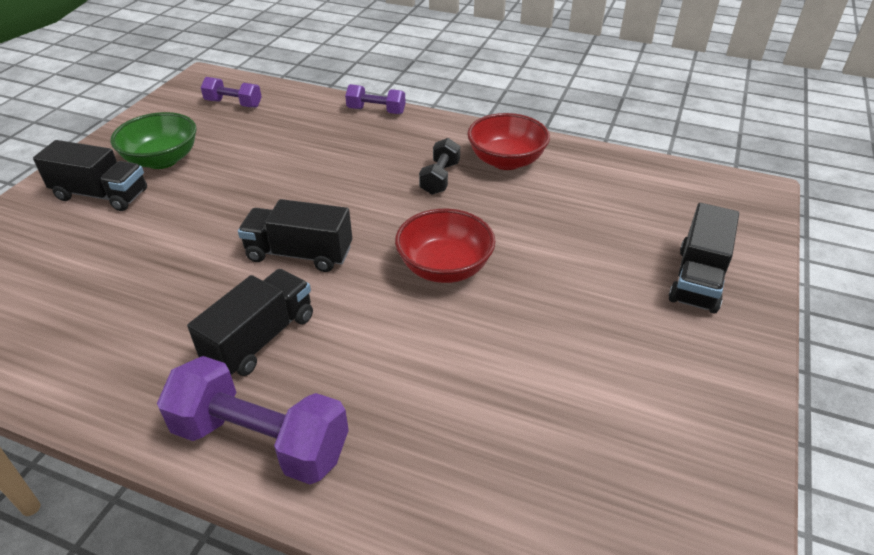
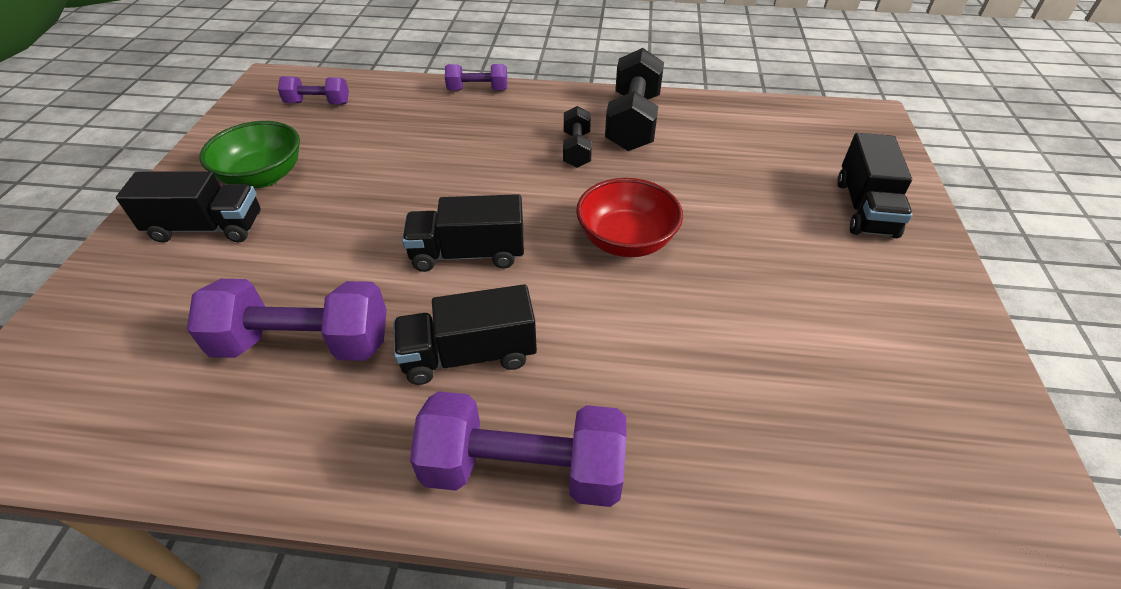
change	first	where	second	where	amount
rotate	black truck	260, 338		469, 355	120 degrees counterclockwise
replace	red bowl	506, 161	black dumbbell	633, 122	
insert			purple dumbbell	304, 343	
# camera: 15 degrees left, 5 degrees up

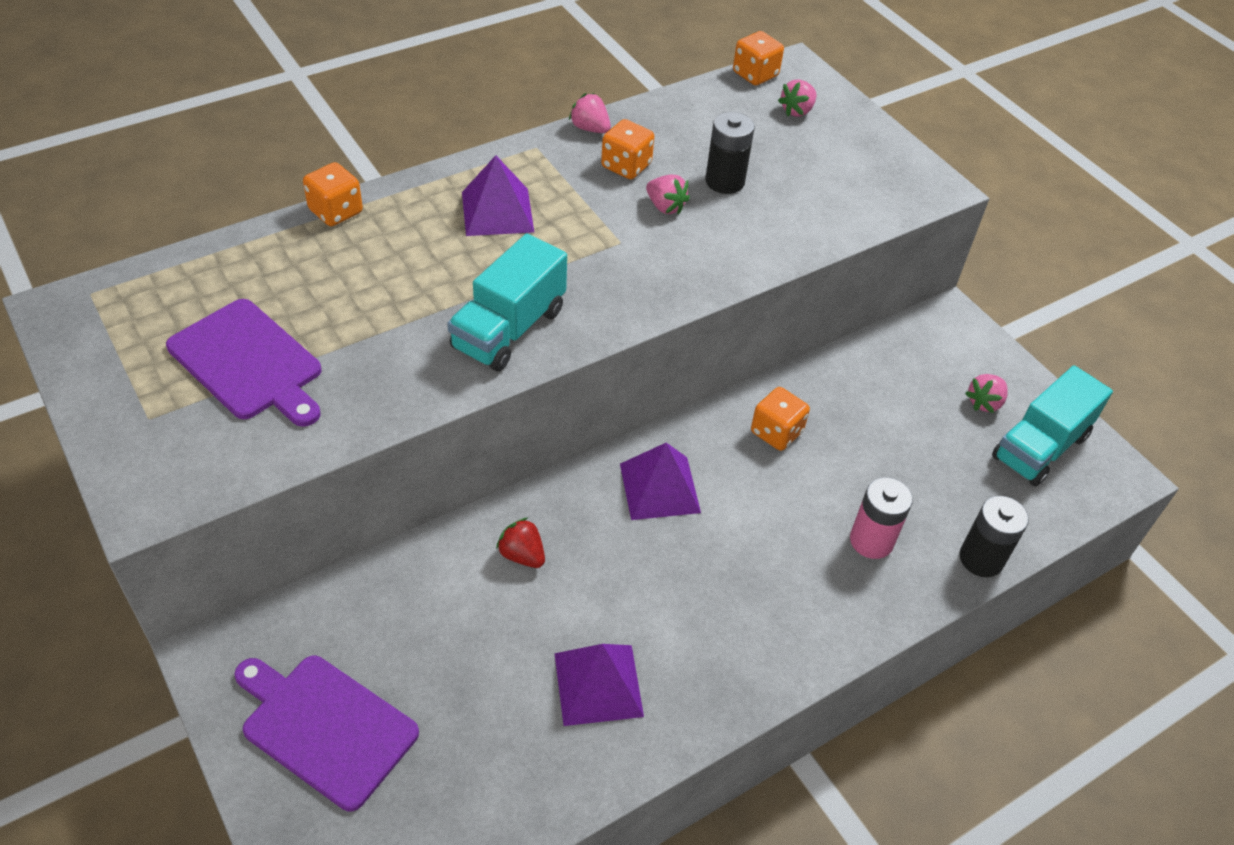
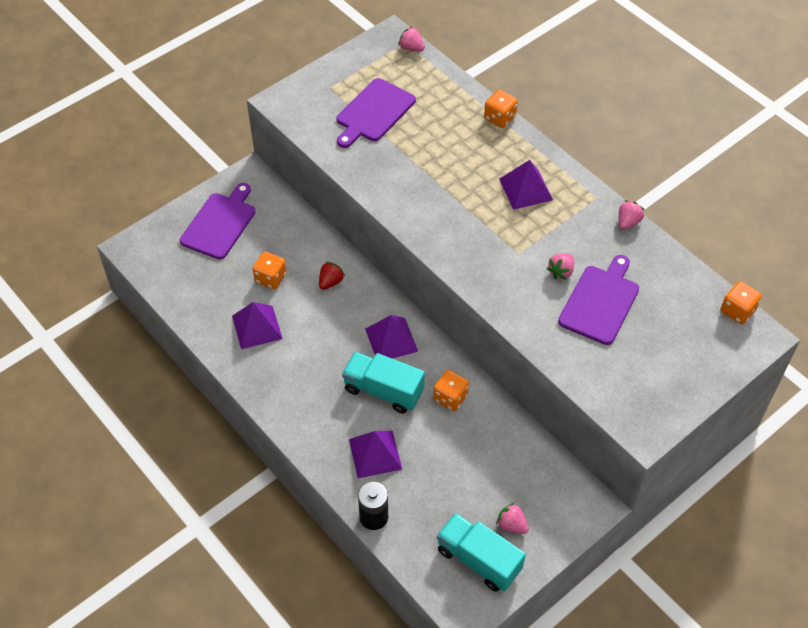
change	first	where	second	where	amount
move	turquoise truck	509, 329		383, 391	
move	orange dice	626, 166		270, 278	
replace	black battery	724, 181	purple cutting board	600, 302	
move	pink strawberry	797, 111		411, 48	
replace	pink battery	871, 541	purple pyramid	375, 454	
# camera: 85 degrees right, 5 degrees up

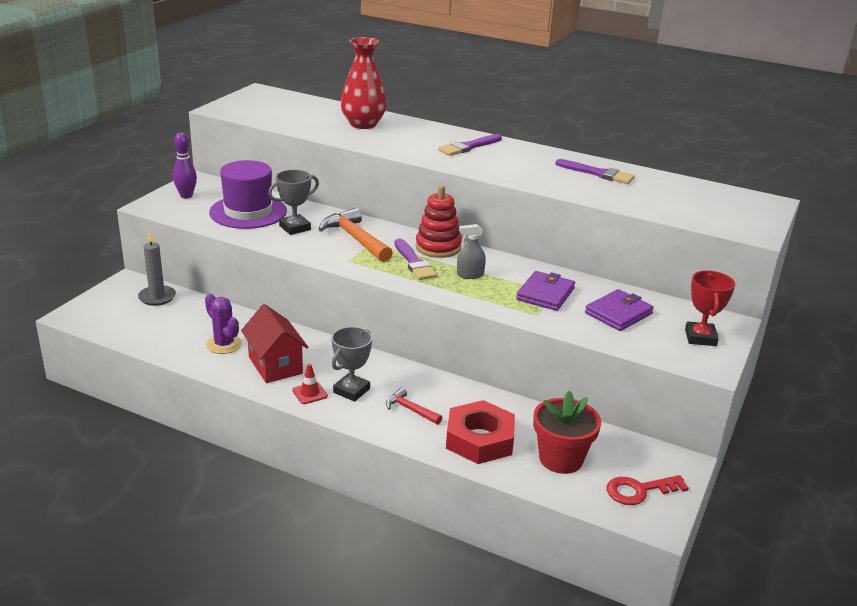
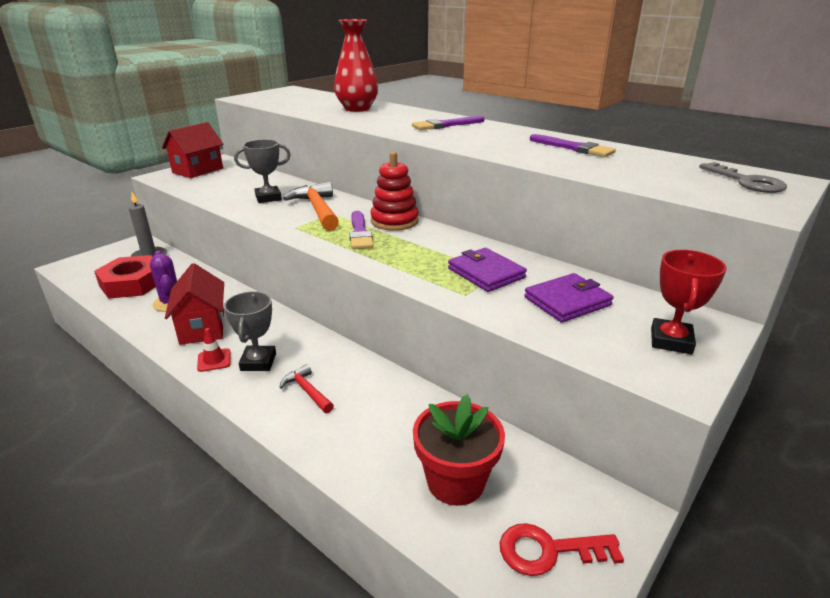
change	first	where	second	where	amount
replace	purple bowling pin	186, 196	red house	198, 170	
delete	purple hat	248, 212			
rotate	grey trophy	351, 390		258, 362	45 degrees counterclockwise
move	red nut	479, 439		132, 283	
delete	grey spray bottle	470, 275			
rotate	purple wallet	545, 294		486, 273	75 degrees counterclockwise
insert			grey key	747, 182	
# camera: 15 degrees right, 0 degrees up

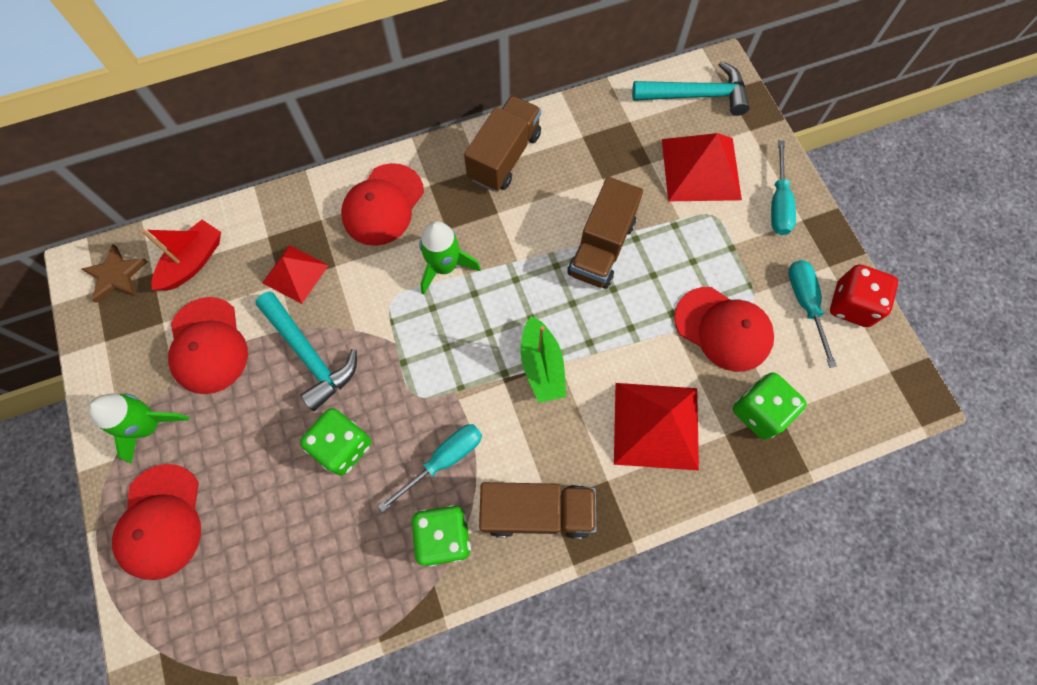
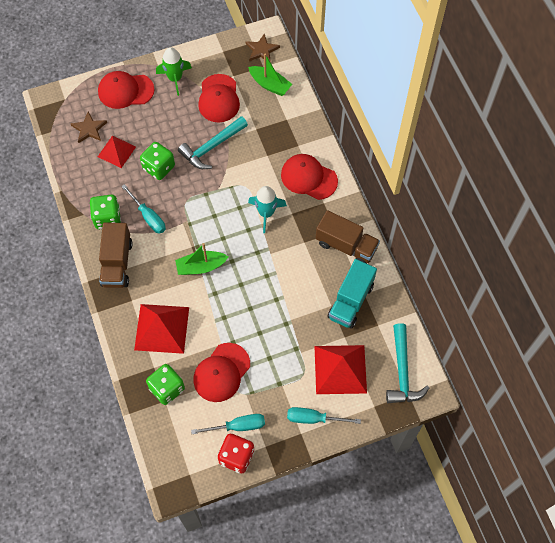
change	first	where	second	where	amount
recolor	red boat	193, 262	green boat	270, 85	
rotate	red cap	208, 345		219, 98	75 degrees counterclockwise
move	red pyramid	295, 274		116, 151	
recolor	green rocket	444, 267	turquoise rocket	266, 213	
delete	brown truck	601, 248			
insert			brown star	89, 129	
insert			turquoise truck	350, 301	
# camera: 90 degrees right, 5 degrees down

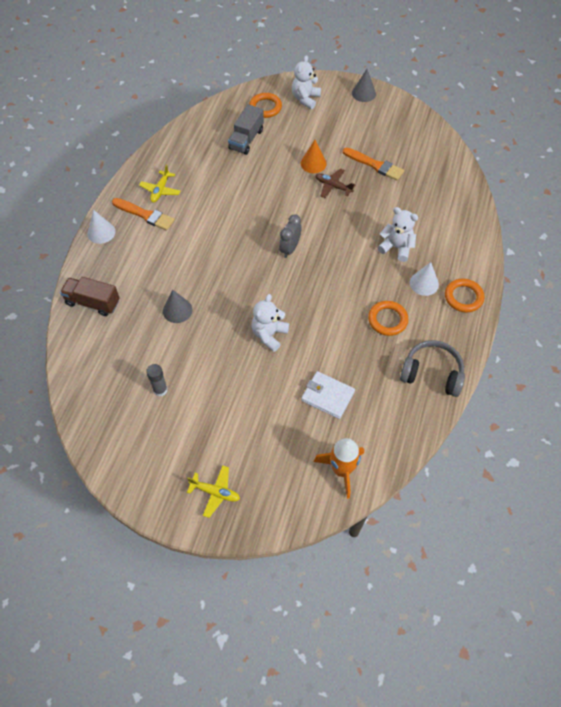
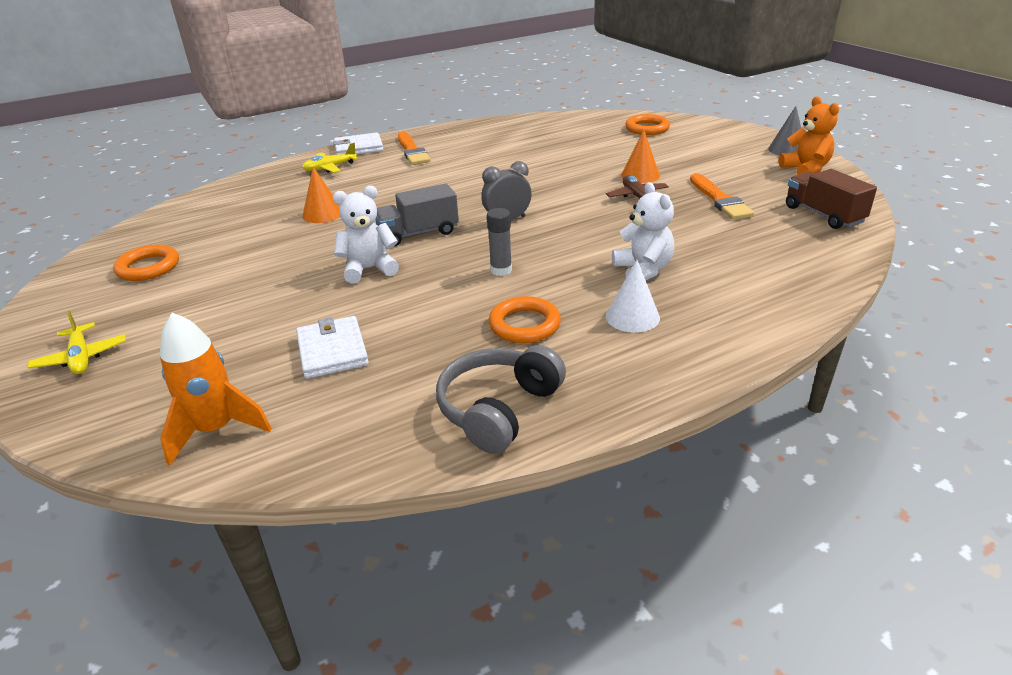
change	first	where	second	where	amount
move	brown truck	93, 302		823, 215	
replace	white cone	101, 232	white wallet	358, 148	
move	yellow plane	160, 190		330, 168	
move	grey glue stick	160, 390		501, 270	
recolor	grey cone	177, 310	orange cone	323, 214	
move	grey truck	246, 139		418, 233	
delete	white teddy bear	305, 99			
rotate	grey headphones	432, 373		498, 409	120 degrees counterclockwise
move	orange ring	463, 297		148, 267	
insert			orange teddy bear	805, 169	
# camera: 45 degrees right, 25 degrees down

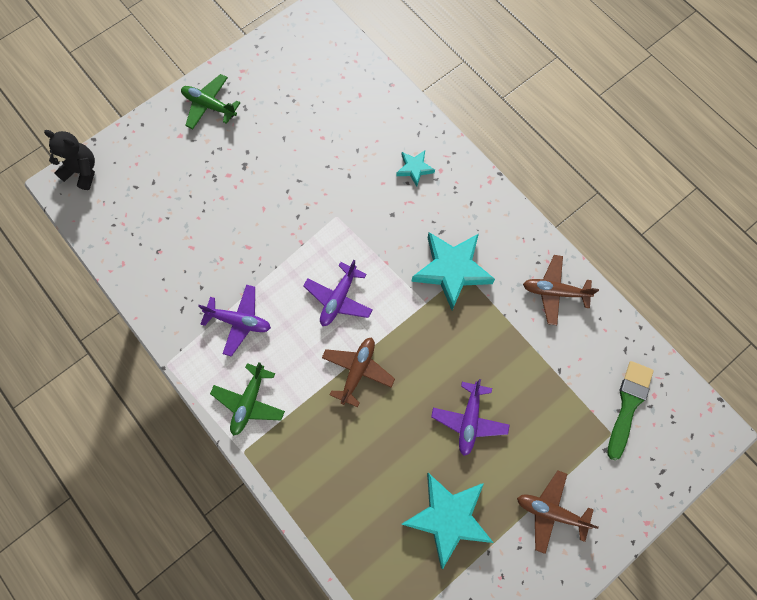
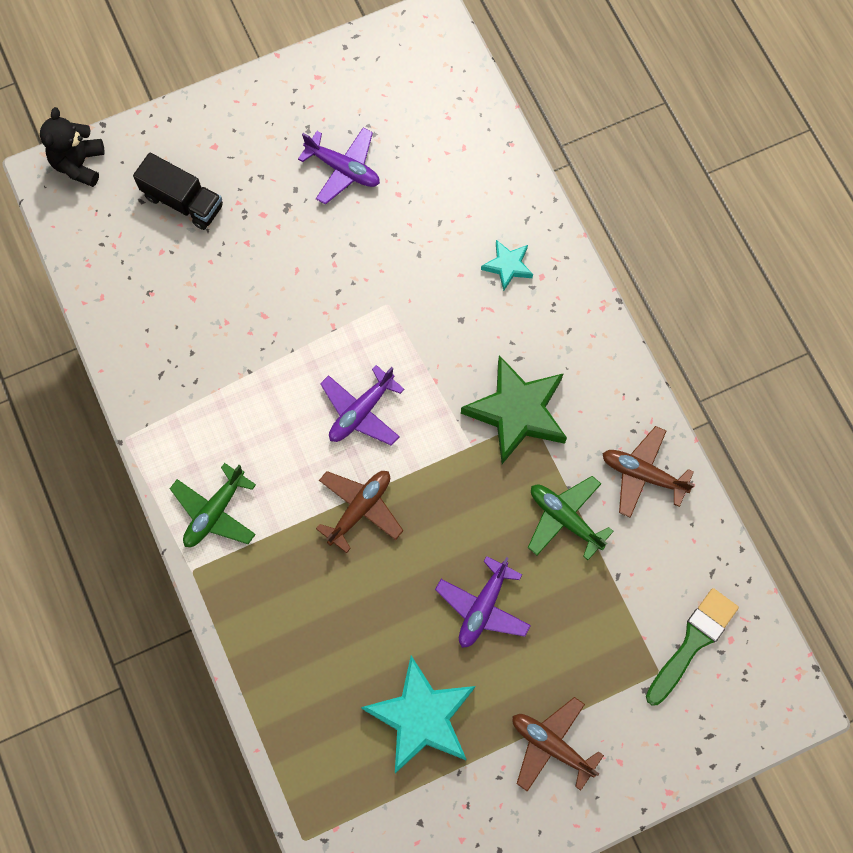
change	first	where	second	where	amount
rotate	black teddy bear	82, 171		79, 164	120 degrees counterclockwise
move	green plane	209, 105		565, 518	
move	purple plane	239, 321		343, 169	
recolor	turquoise star	452, 270	green star	517, 412	
insert			black truck	183, 201	
# camera: 15 degrees right, 0 degrees up

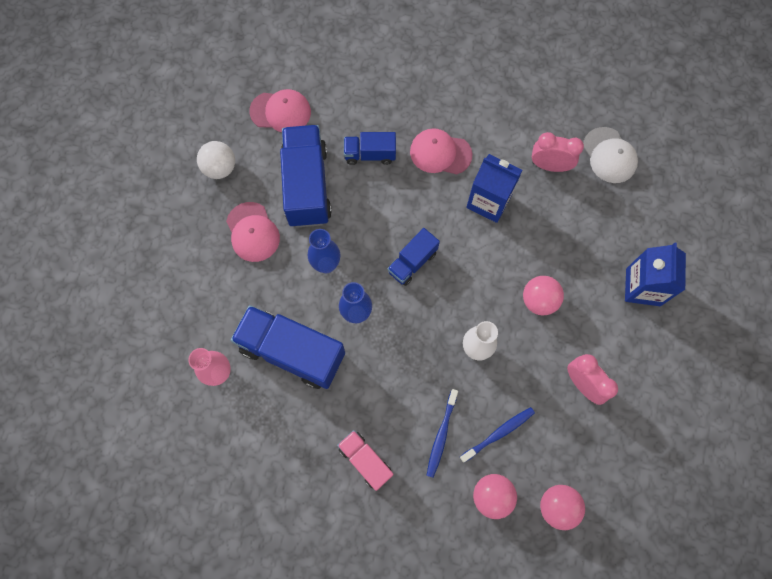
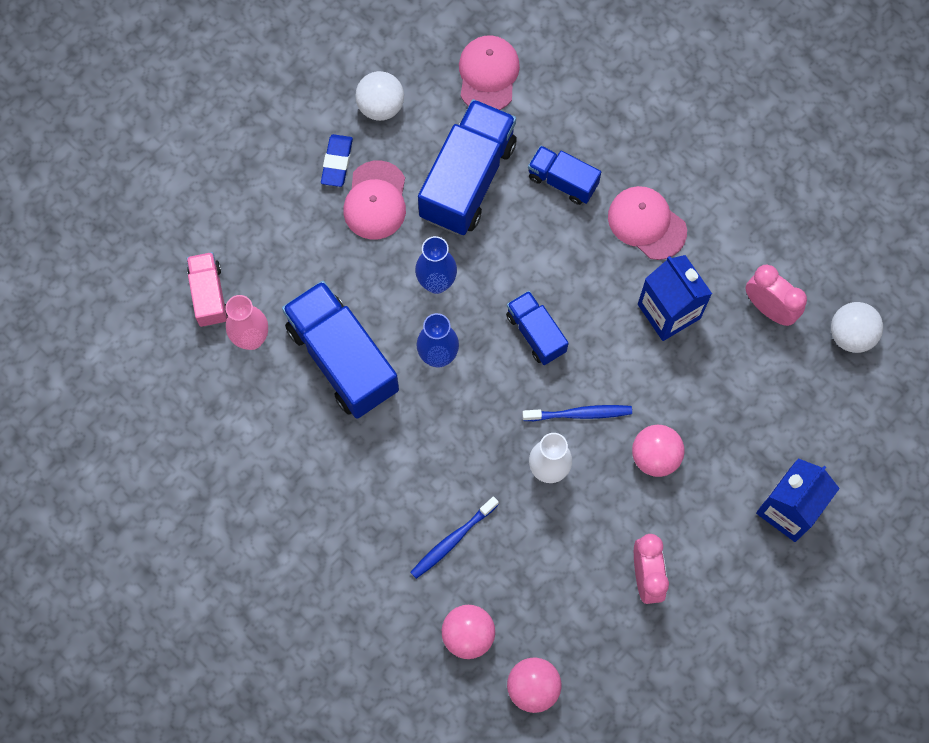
change	first	where	second	where	amount
rotate	pink cap	280, 112		488, 75	120 degrees counterclockwise
move	pink truck	365, 461		209, 295	
rotate	blue truck	412, 262		536, 333	75 degrees clockwise
move	blue toothbrush	498, 433		579, 414	
replace	white cap	609, 155	white ball	851, 335	
insert			blue eraser	337, 162	
# camera: 30 degrees right, 0 degrees up

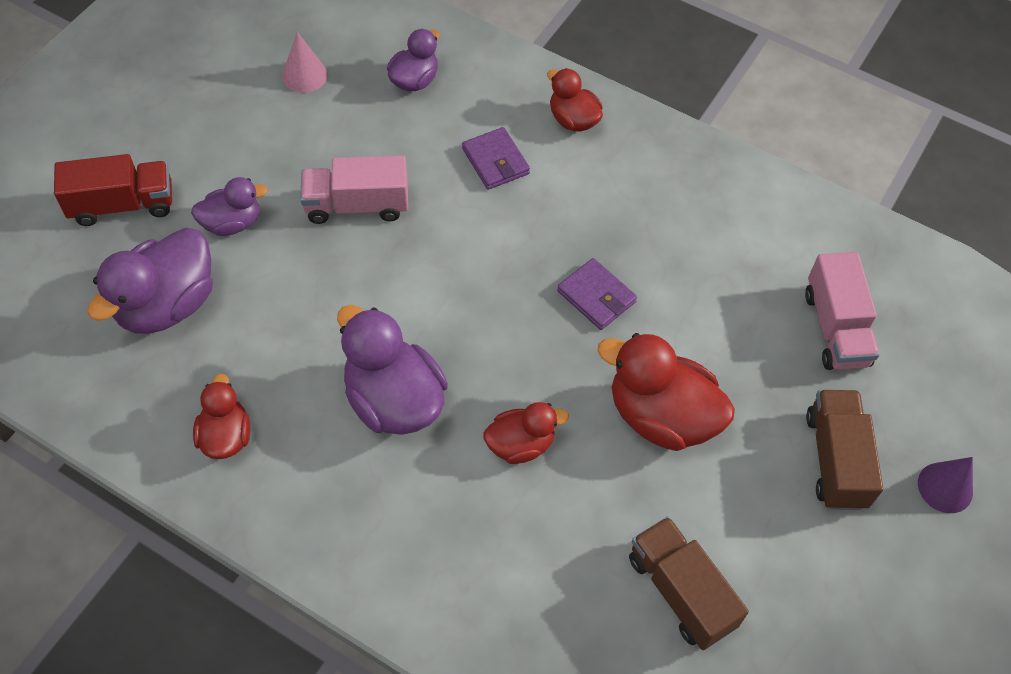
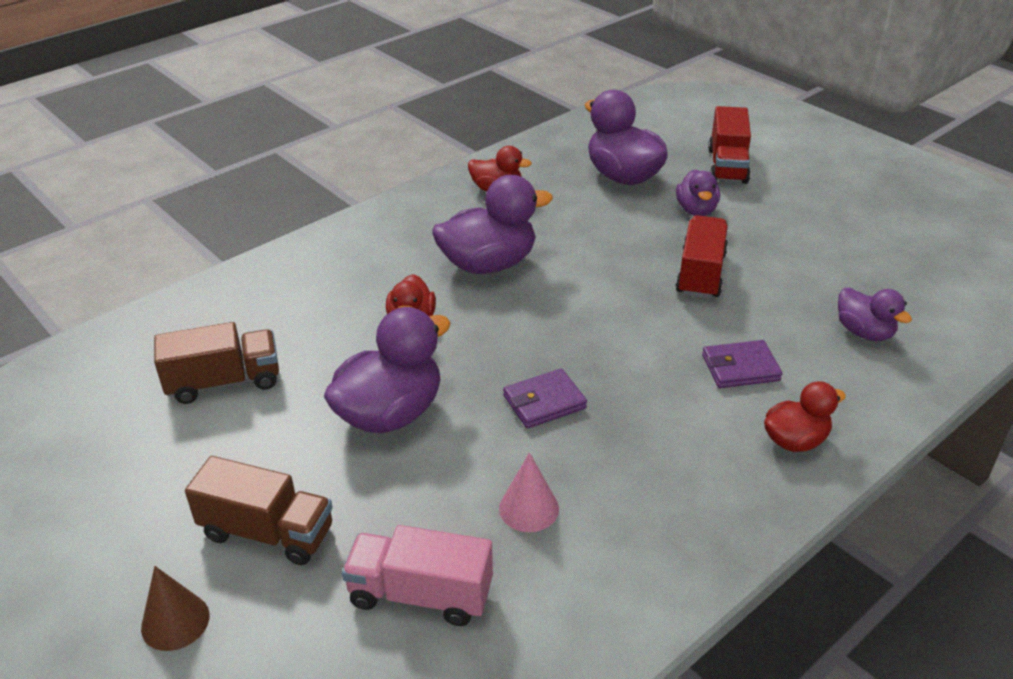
change	first	where	second	where	amount
move	pink cone	304, 75		529, 508	
recolor	pink truck	357, 205	red truck	701, 274	
recolor	red duck	661, 416	purple duck	390, 414	
recolor	purple cone	945, 487	brown cone	175, 621	
# camera: 110 degrees right, 20 degrees down

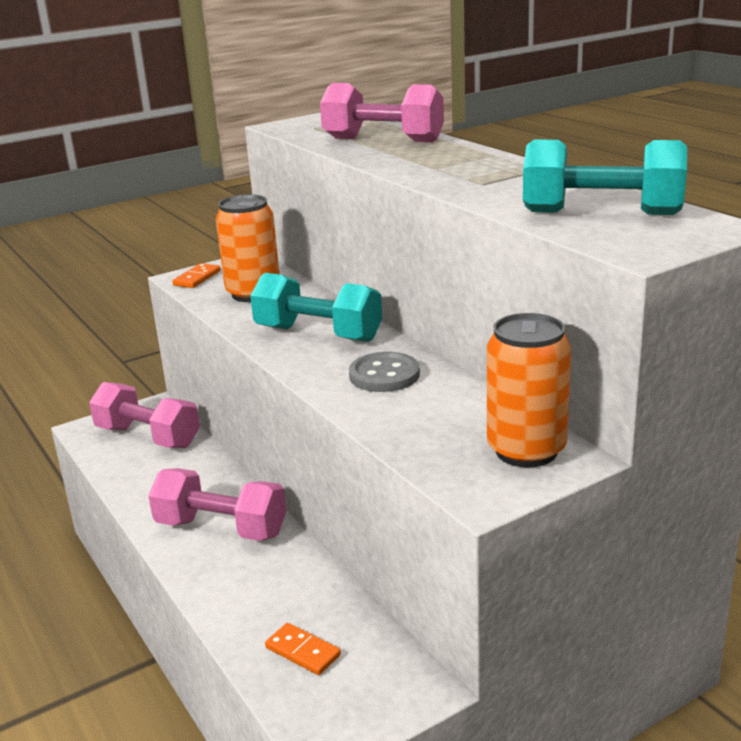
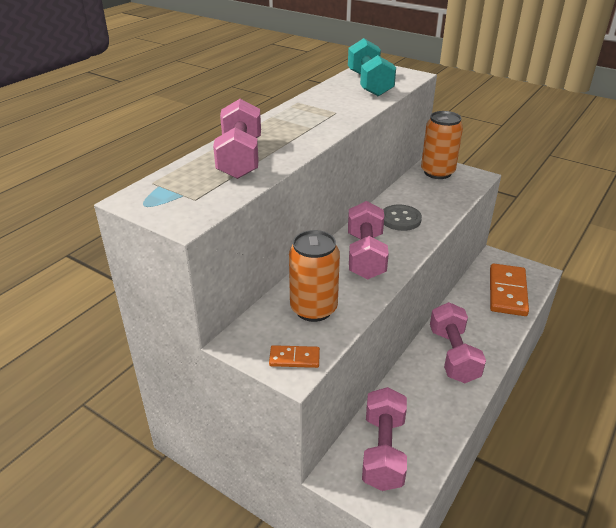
change	first	where	second	where	amount
recolor	turquoise dumbbell	318, 334	pink dumbbell	365, 255	
resize	orange domino	302, 651		507, 292	x2.10
# camera: 115 degrees left, 10 degrees up

